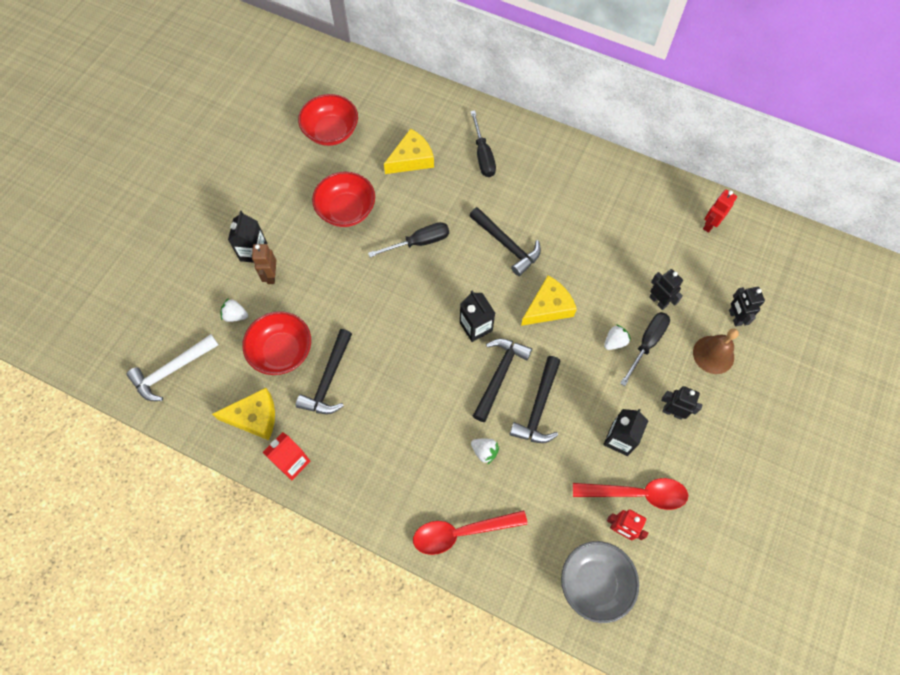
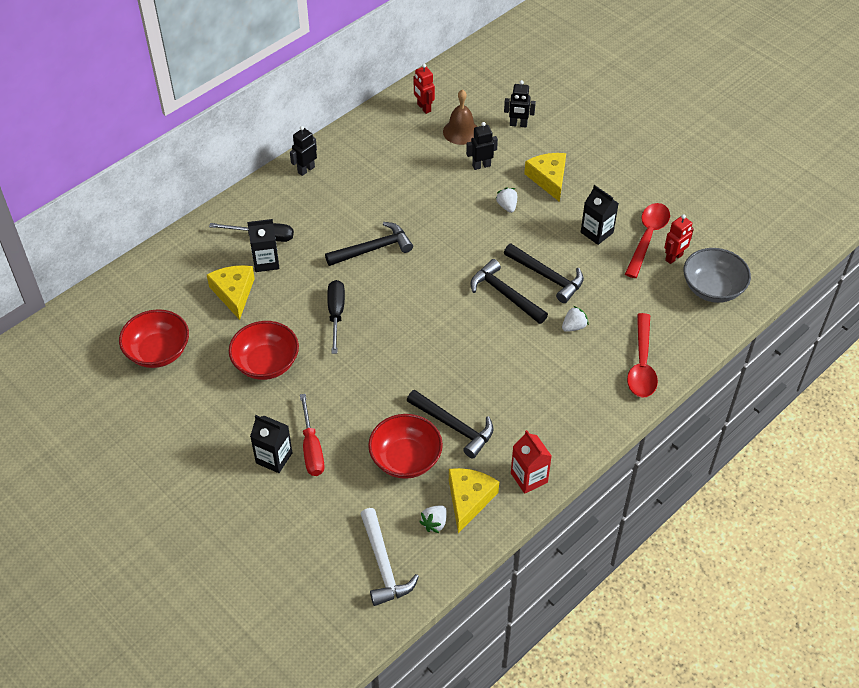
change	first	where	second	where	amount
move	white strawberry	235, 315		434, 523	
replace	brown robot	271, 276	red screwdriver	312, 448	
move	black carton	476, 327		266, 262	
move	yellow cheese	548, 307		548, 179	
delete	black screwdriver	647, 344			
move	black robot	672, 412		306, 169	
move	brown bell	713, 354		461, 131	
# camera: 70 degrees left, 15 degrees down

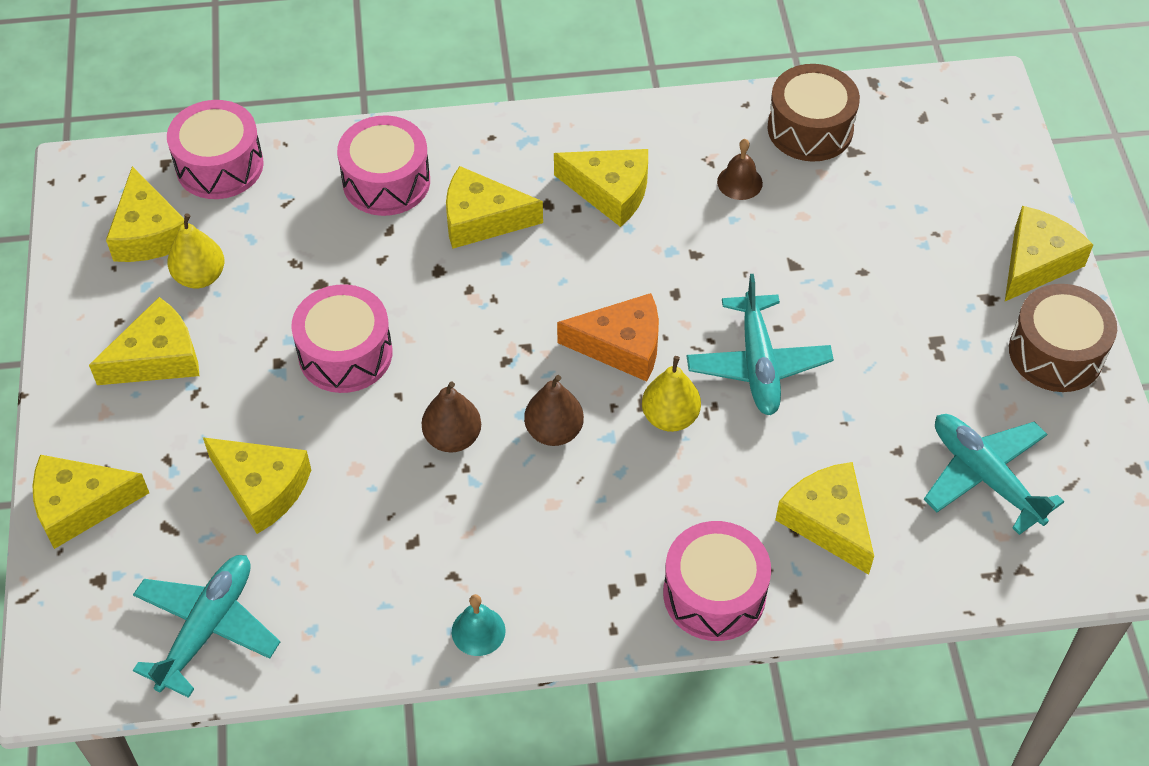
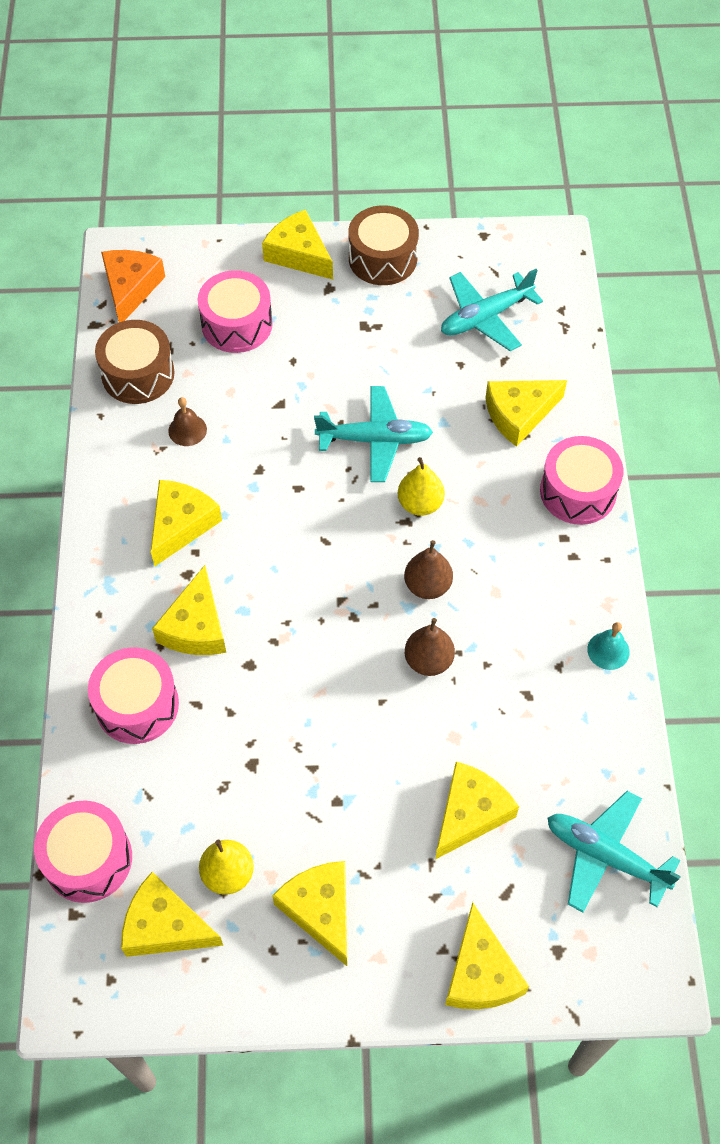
change	first	where	second	where	amount
rotate	yellow cheese	149, 233		165, 926	150 degrees counterclockwise
move	pink drum	345, 353		237, 324	
move	orange cheese	621, 346		131, 288	
# camera: 85 degrees left, 5 degrees up

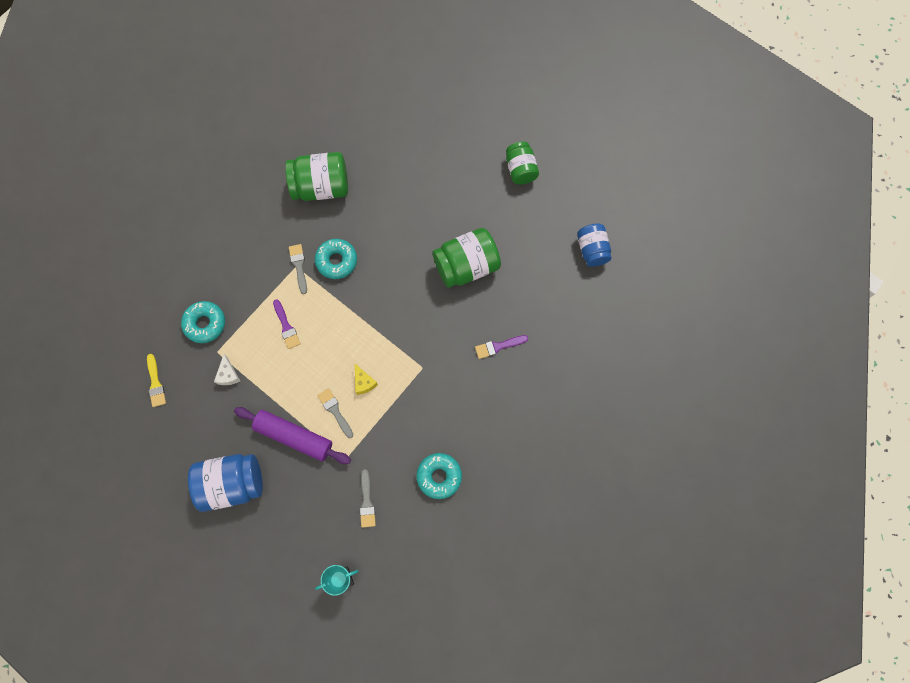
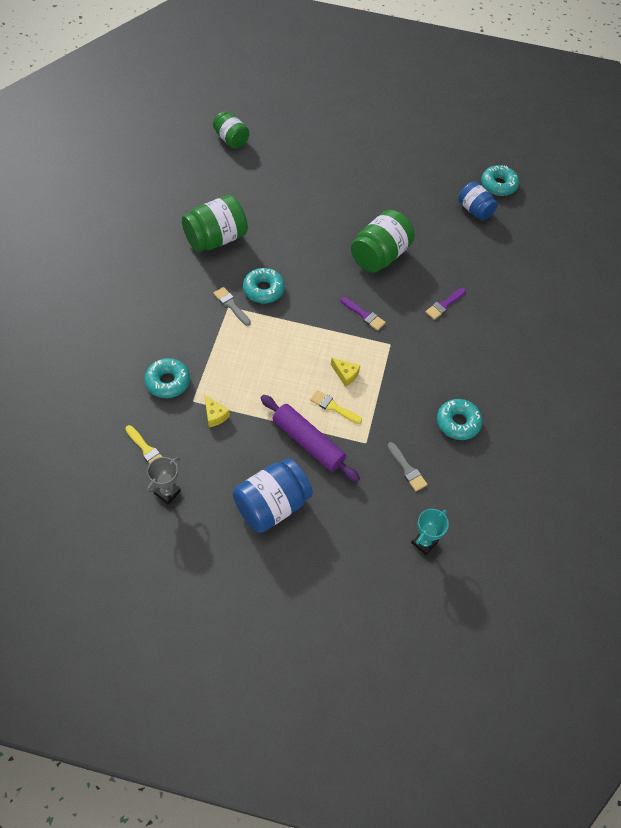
change	first	where	second	where	amount
recolor	white cheese	228, 375	yellow cheese	215, 415	
rotate	purple rolling pin	294, 437		308, 443	45 degrees clockwise
move	purple brush	286, 326		364, 315	
recolor	grey brush	335, 411	yellow brush	333, 407	
move	green jar	520, 170		231, 139	
insert			grey trophy	167, 492	
insert			turquoise donut	498, 185	
# camera: 30 degrees left, 15 degrees down

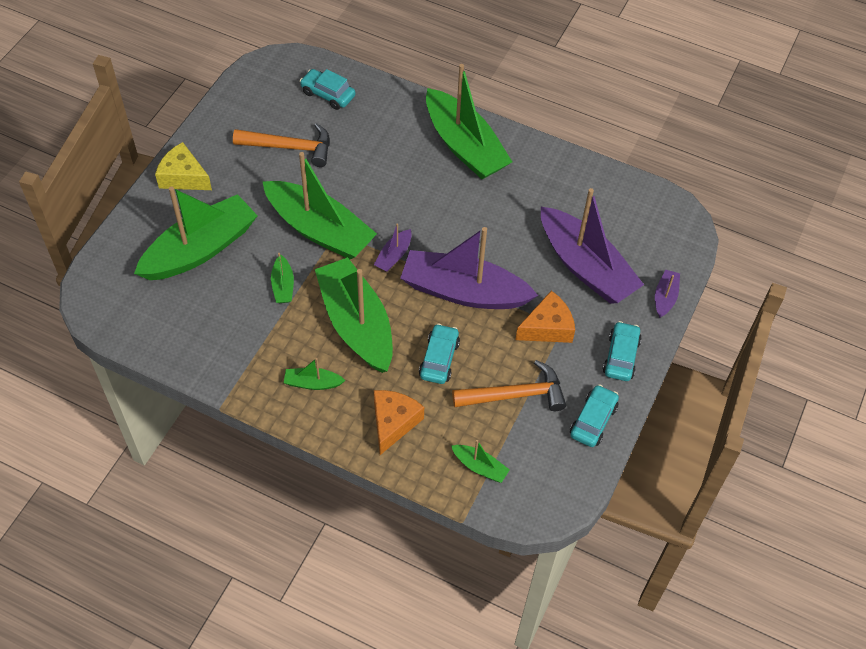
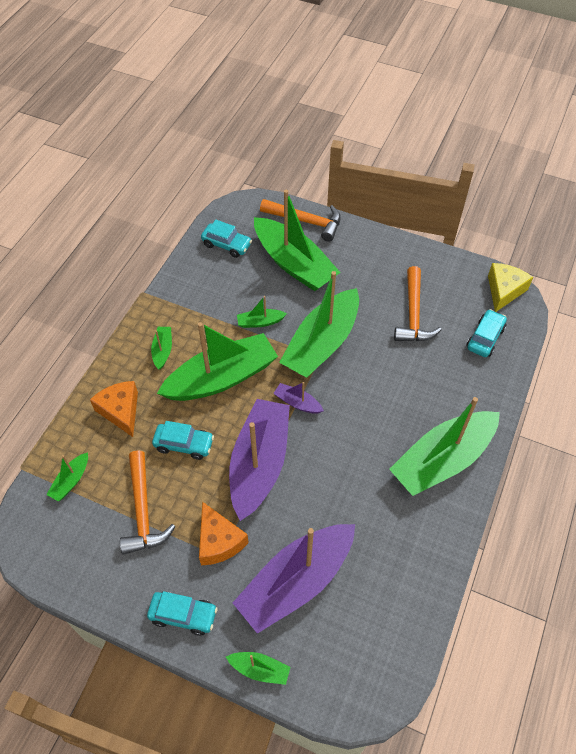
change	first	where	second	where	amount
move	yellow cheese	183, 177		504, 291	
rotate	orange cheese	393, 423		120, 411	135 degrees counterclockwise
move	turquoise car	593, 421		226, 245	
recolor	purple boat	665, 297	green boat	260, 669	
insert			orange hammer	306, 221	
# camera: 90 degrees right, 0 degrees up

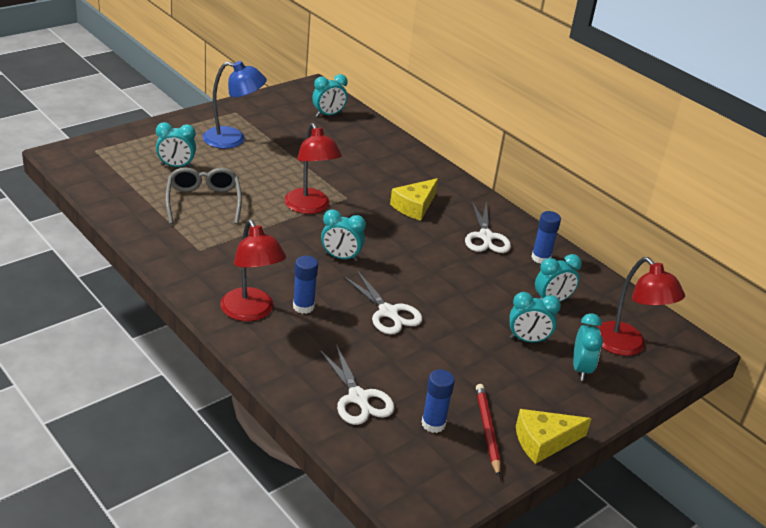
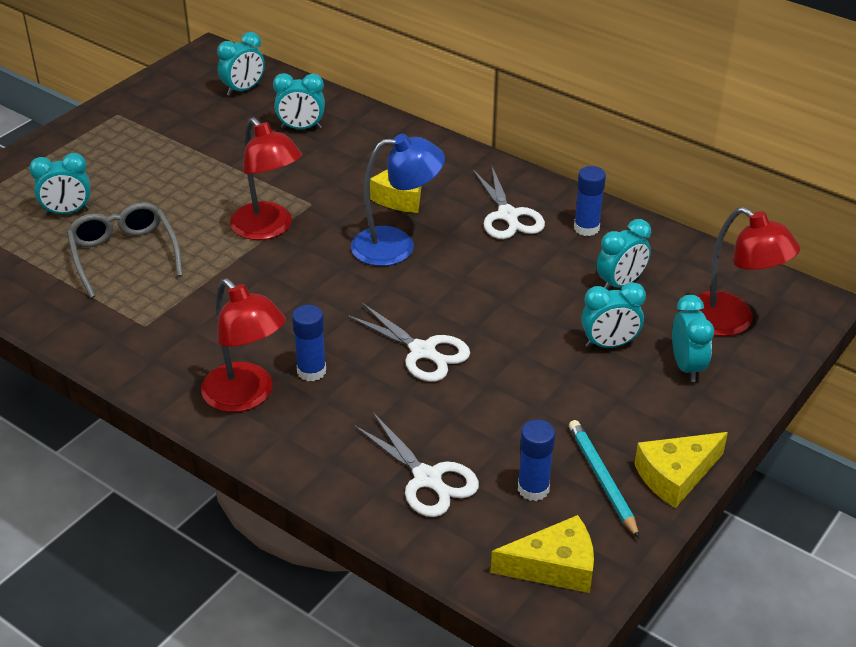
change	first	where	second	where	amount
move	blue lamp	233, 139		396, 246	
move	turquoise clock	341, 257		301, 128	
recolor	red pencil	487, 430	turquoise pencil	602, 479	
insert			yellow cheese	554, 567	
# camera: 10 degrees left, 5 degrees up

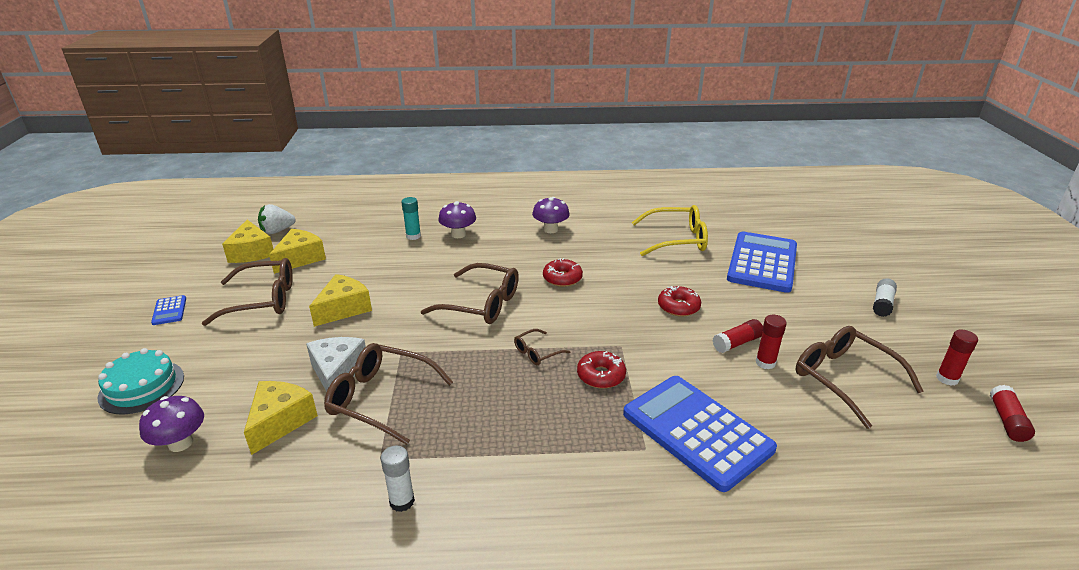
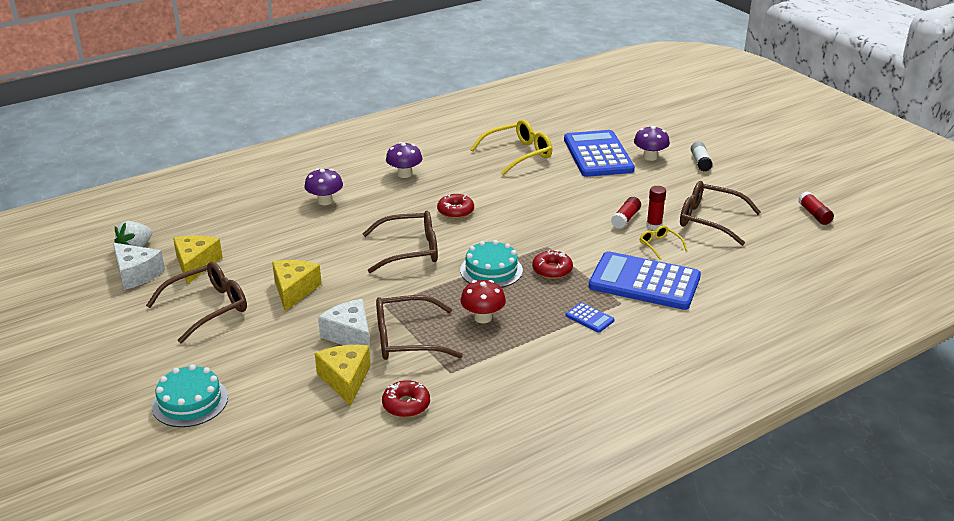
change	first	where	second	where	amount
move	purple mushroom	180, 443		650, 157	
move	blue calculator	169, 311		589, 318	
recolor	yellow cheese	251, 252	white cheese	136, 274	
delete	white glue stick	402, 501			
delete	turquoise glue stick	413, 236			
replace	brown glasses	537, 352	turquoise cake	491, 270	
move	red donut	678, 307		406, 405	
delete	red glue stick	947, 378			
insert			red mushroom	483, 318	
insert			yellow glasses	659, 245	
# camera: 30 degrees left, 0 degrees up

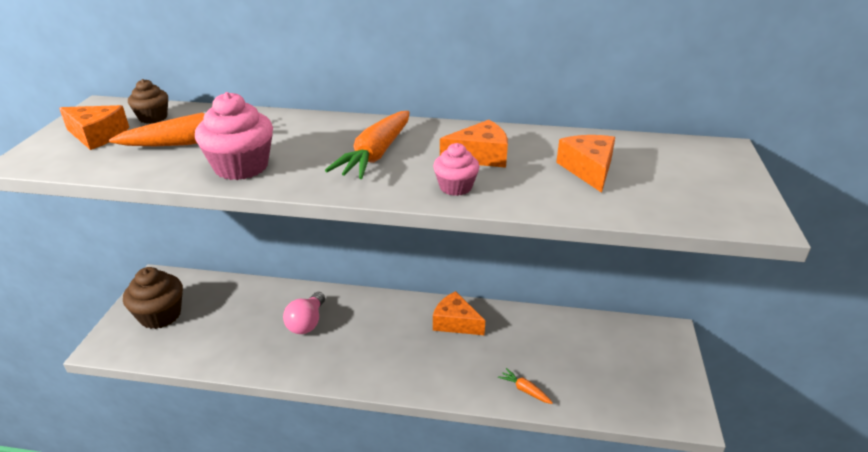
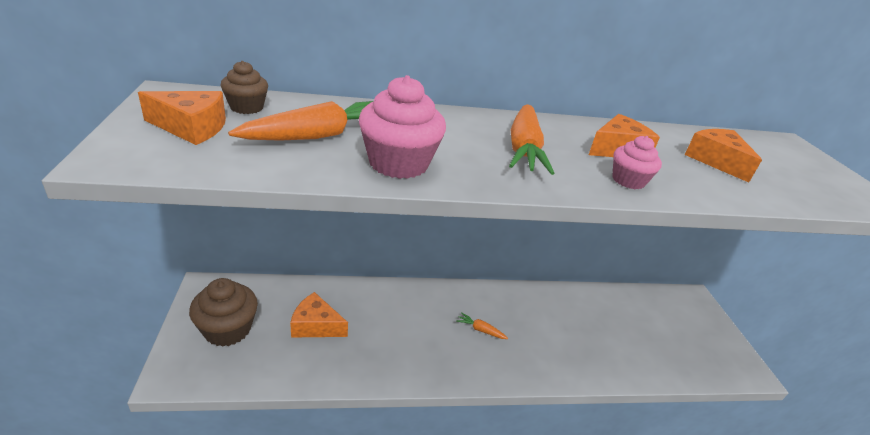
change	first	where	second	where	amount
delete	pink light bulb	307, 323			
move	orange cheese	455, 322		316, 325	
move	orange carrot	525, 390		480, 330	
# camera: 20 degrees left, 0 degrees up

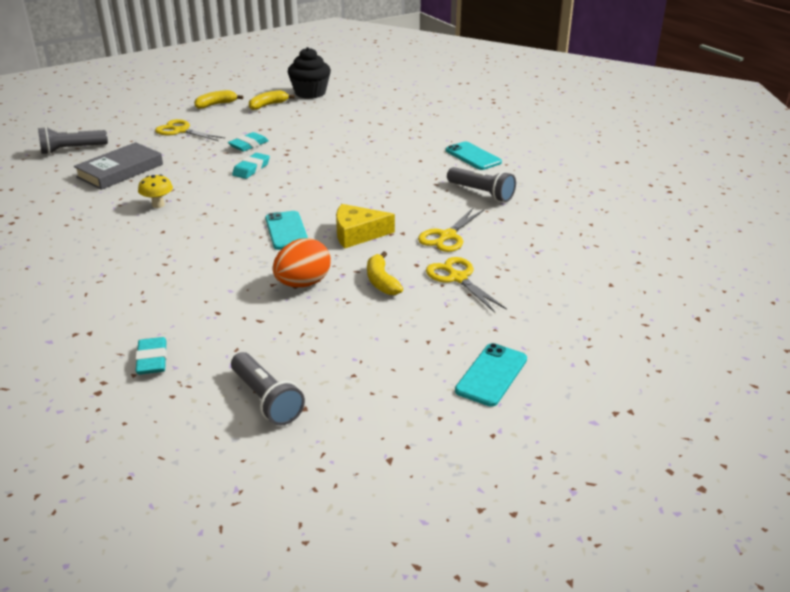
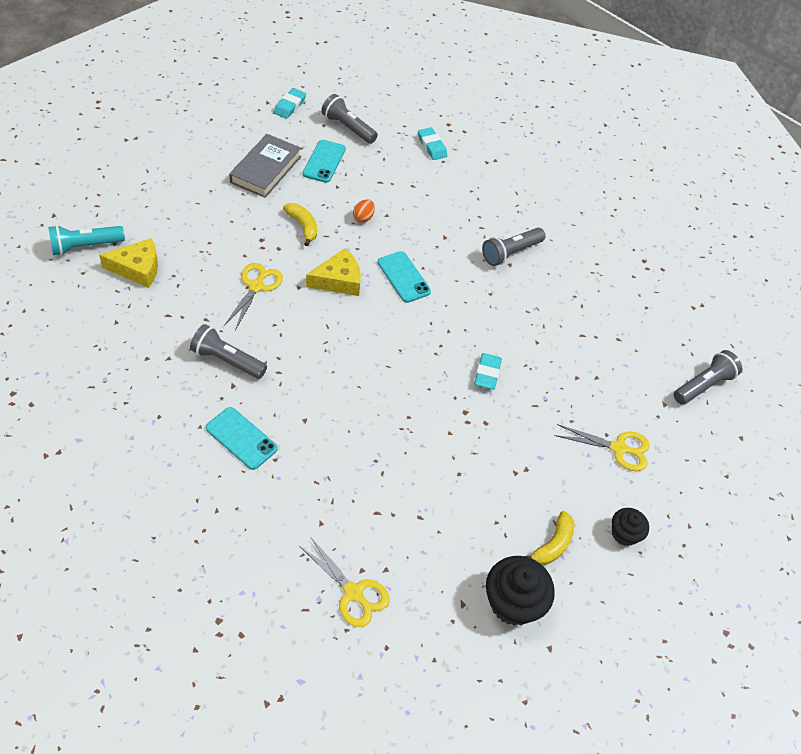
change	first	where	second	where	amount
move	grey book	120, 171		266, 169	
delete	yellow mushroom	158, 205			
replace	yellow banana	216, 104	black cupcake	624, 534	
move	turquoise eraser	248, 145		290, 106	
resize	orange egg	303, 283		363, 218	x0.53
move	yellow scissors	458, 278		353, 592	
move	turquoise phone	491, 375		324, 161	
insert			turquoise flashlight	85, 246	
insert			yellow cheese	138, 268	
insert			grey flashlight	510, 253	
# camera: 160 degrees right, 20 degrees up

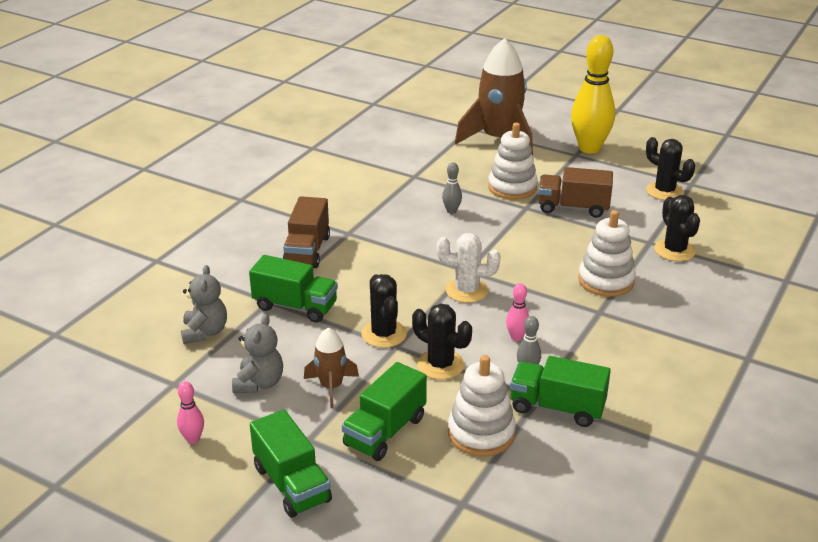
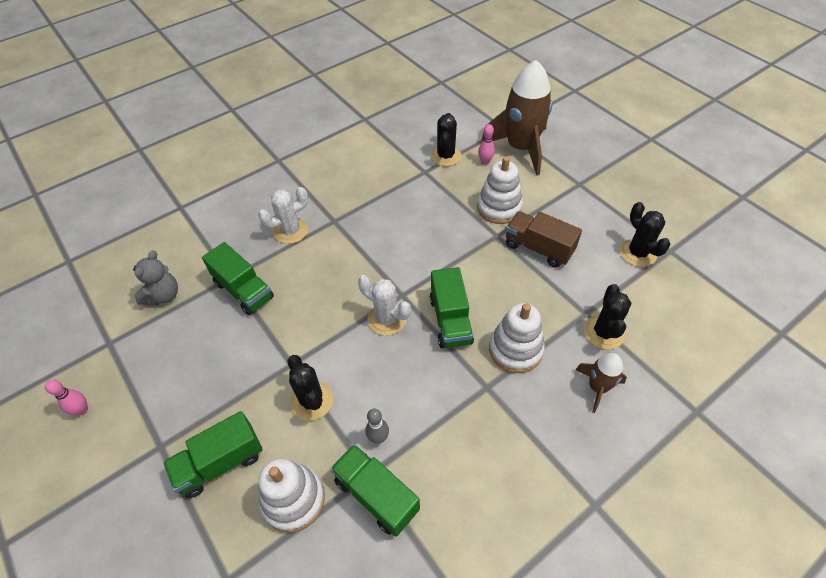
change	first	where	second	where	amount
delete	grey teddy bear	259, 383			
move	green truck	291, 484		450, 320	
replace	brown truck	307, 251	white cactus	291, 231	
move	brown rocket	331, 387		597, 387	
move	black cactus	384, 334		445, 156	
delete	grey bowling pin	451, 211			
move	pink bowling pin	516, 337		485, 162	
delete	yellow bowling pin	589, 148			
# camera: 25 degrees right, 20 degrees up

